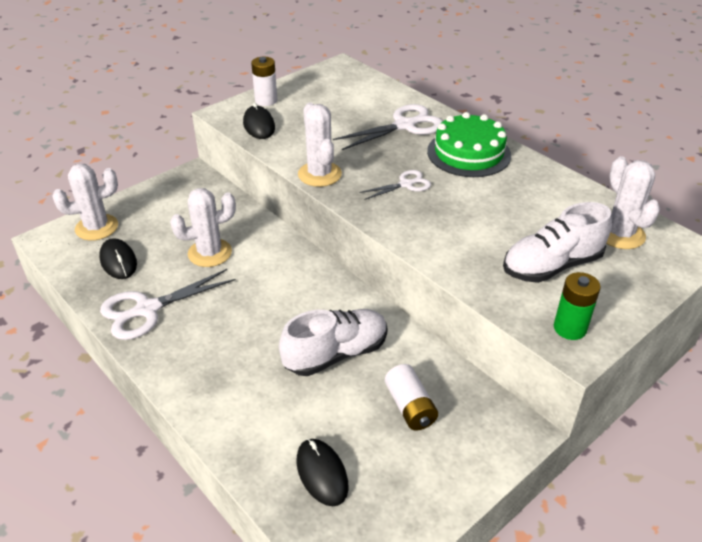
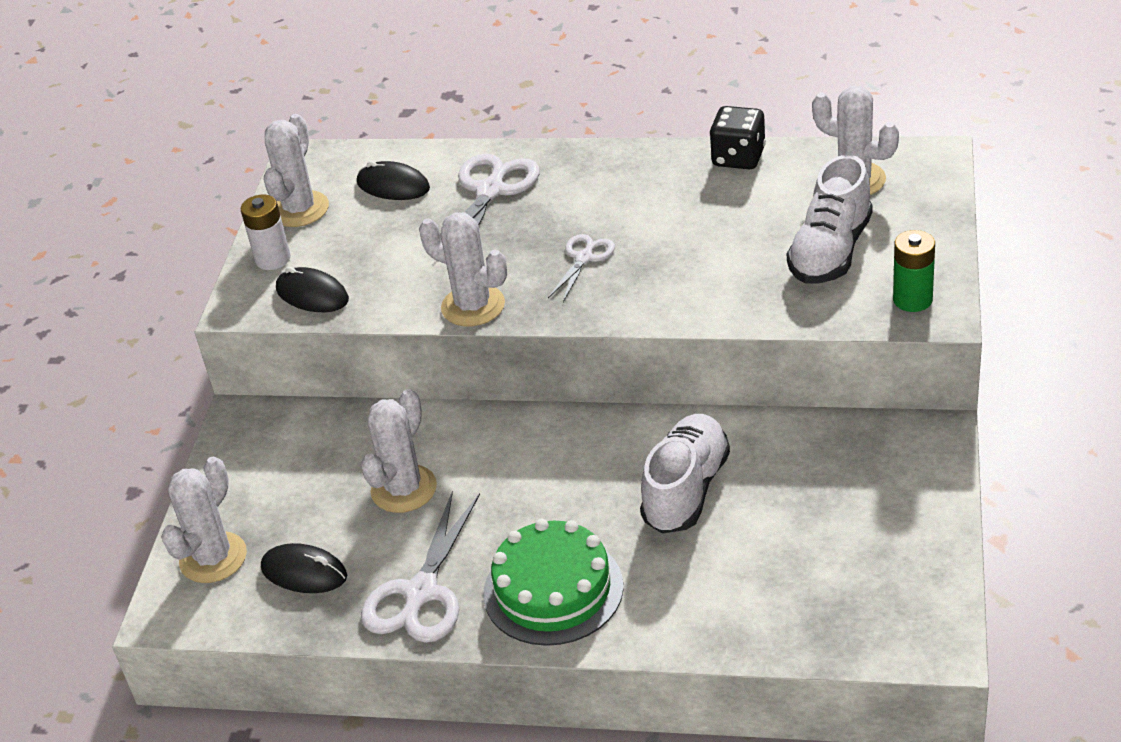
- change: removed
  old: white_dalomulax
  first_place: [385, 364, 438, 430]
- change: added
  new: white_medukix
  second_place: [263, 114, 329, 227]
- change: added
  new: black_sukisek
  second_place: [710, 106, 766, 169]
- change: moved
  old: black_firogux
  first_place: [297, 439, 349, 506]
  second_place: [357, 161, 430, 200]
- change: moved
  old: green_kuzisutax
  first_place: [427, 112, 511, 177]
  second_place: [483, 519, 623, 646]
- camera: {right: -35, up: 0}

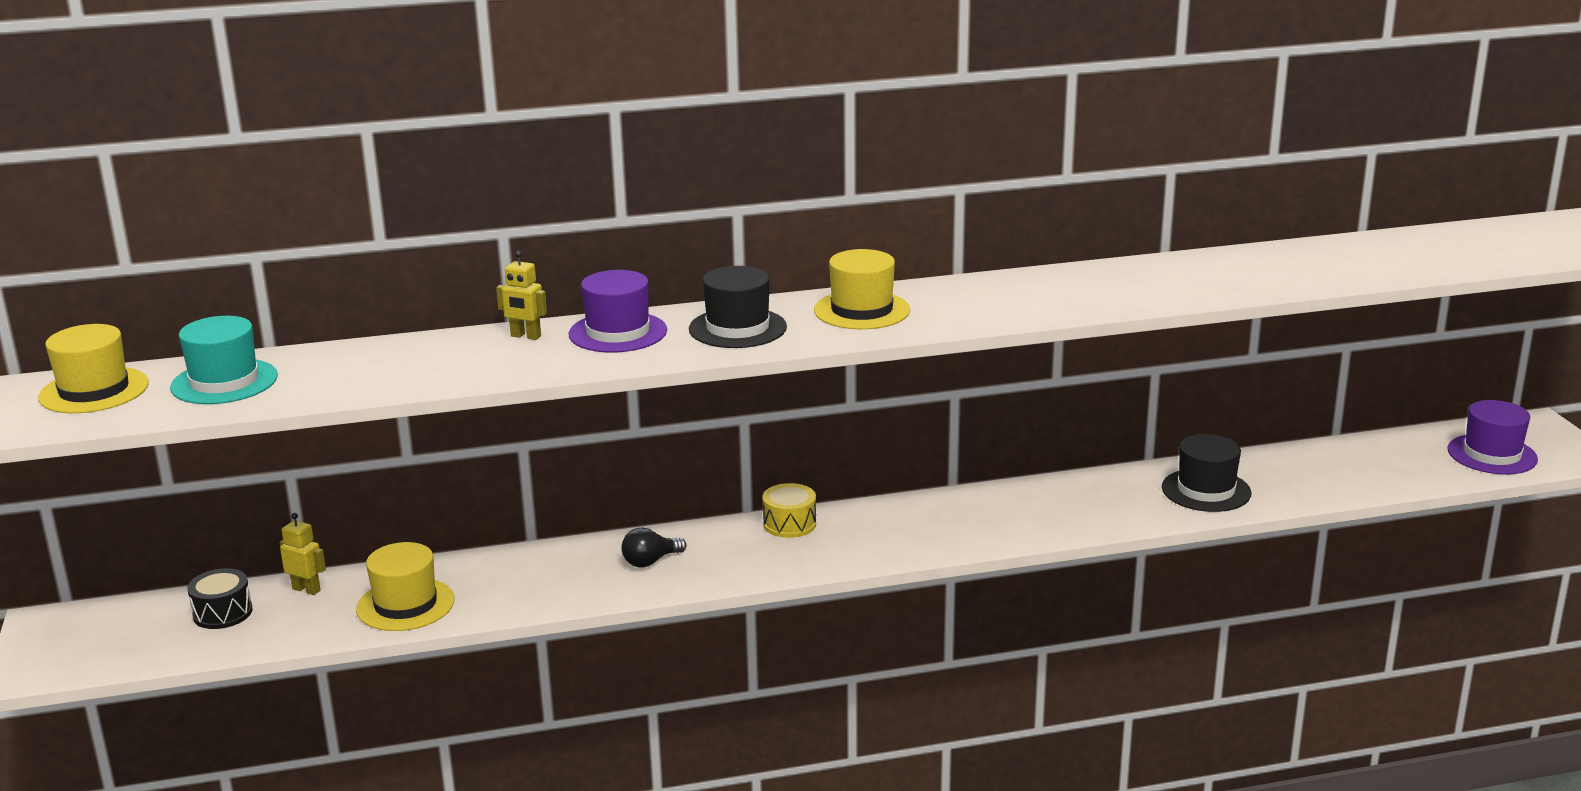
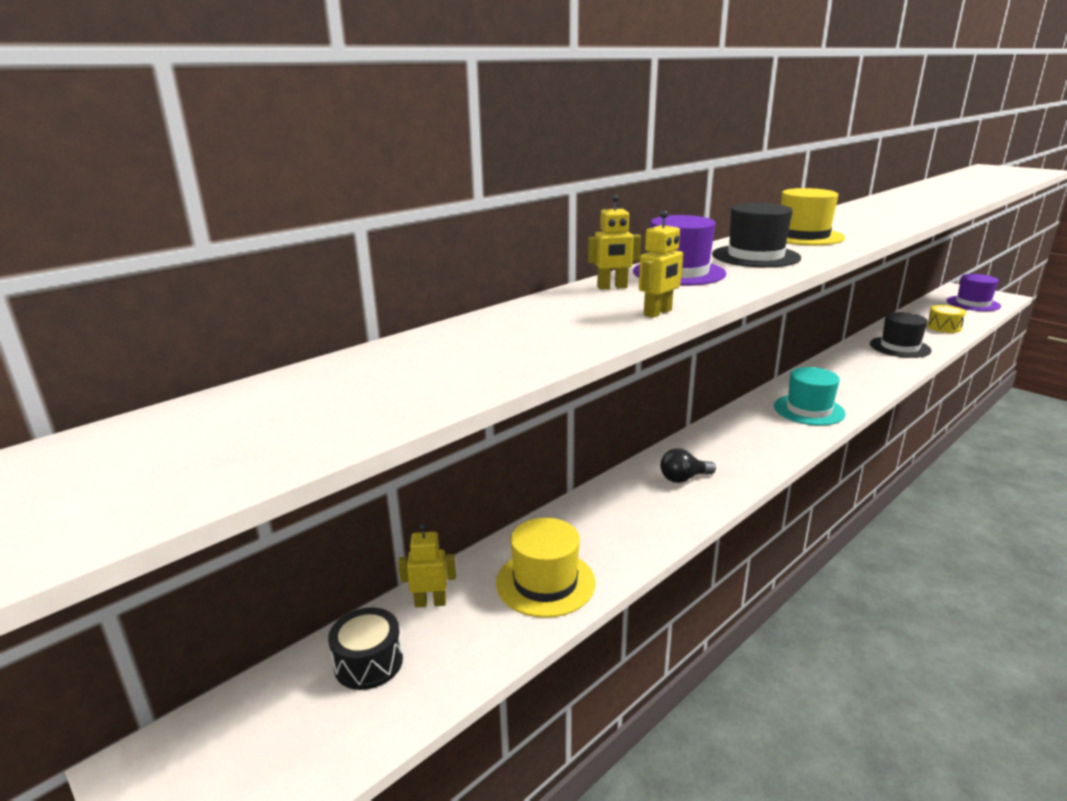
- change: removed
  old: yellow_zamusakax
  first_place: [38, 324, 149, 413]
- change: added
  new: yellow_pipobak
  second_place: [639, 210, 684, 318]
- change: moved
  old: turquoise_zamusakax
  first_place: [170, 316, 278, 404]
  second_place: [774, 367, 846, 426]
- change: moved
  old: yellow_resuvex
  first_place: [762, 483, 816, 538]
  second_place: [927, 305, 966, 333]
- change: turned
  old: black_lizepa
  first_place: [621, 528, 687, 567]
  second_place: [660, 448, 716, 483]
  degrees: 45
- camera: {right: -30, up: 0}

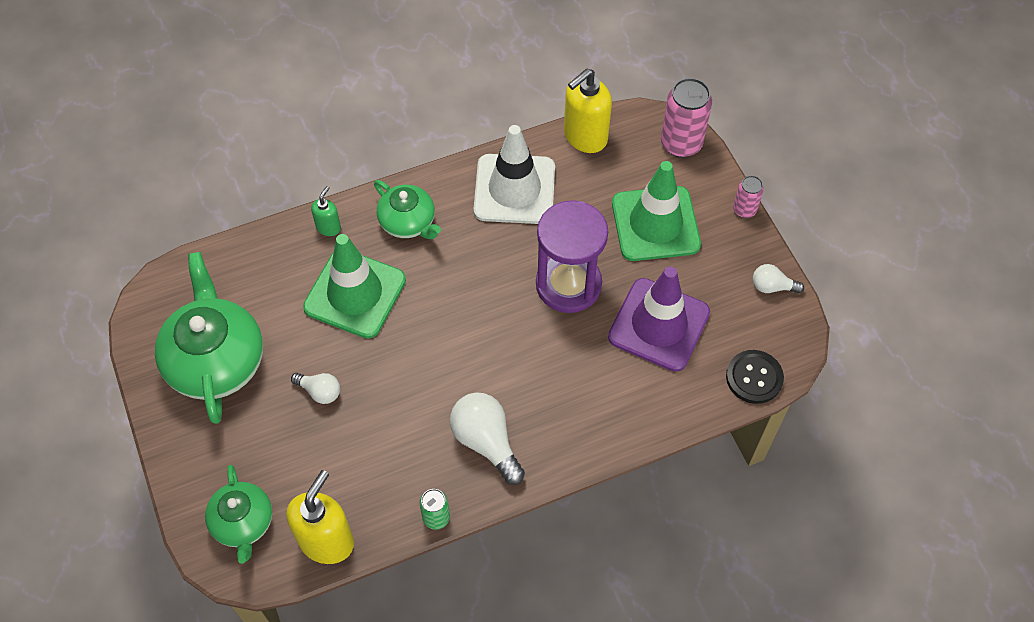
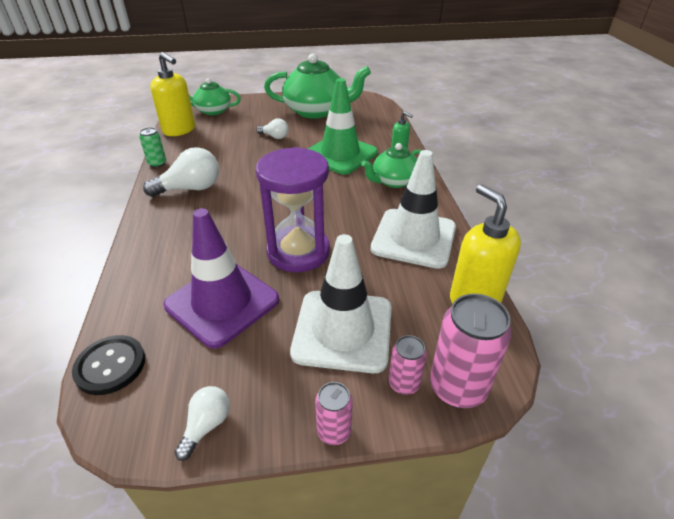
- change: added
  new: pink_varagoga
  second_place: [389, 335, 427, 395]
- change: recoloured
  old: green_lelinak
  new: white_lelinak
  first_place: [612, 161, 701, 261]
  second_place: [290, 234, 392, 373]
- change: turned
  old: white_lizepa
  first_place: [291, 373, 340, 404]
  second_place: [257, 118, 288, 139]
  degrees: -105
- camera: {right: 105, up: -20}

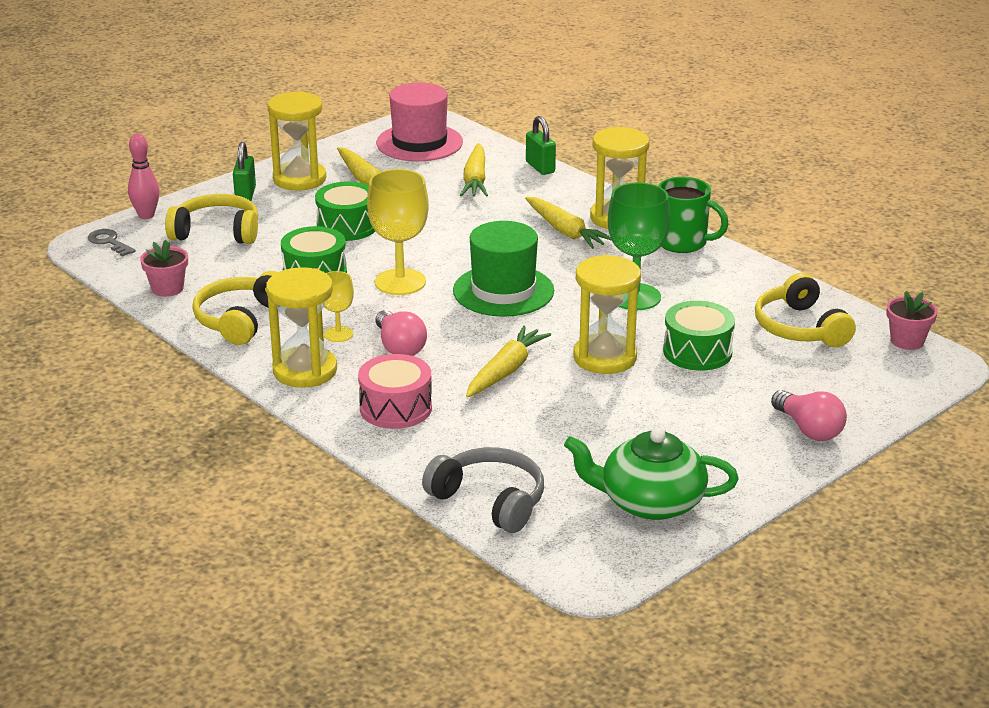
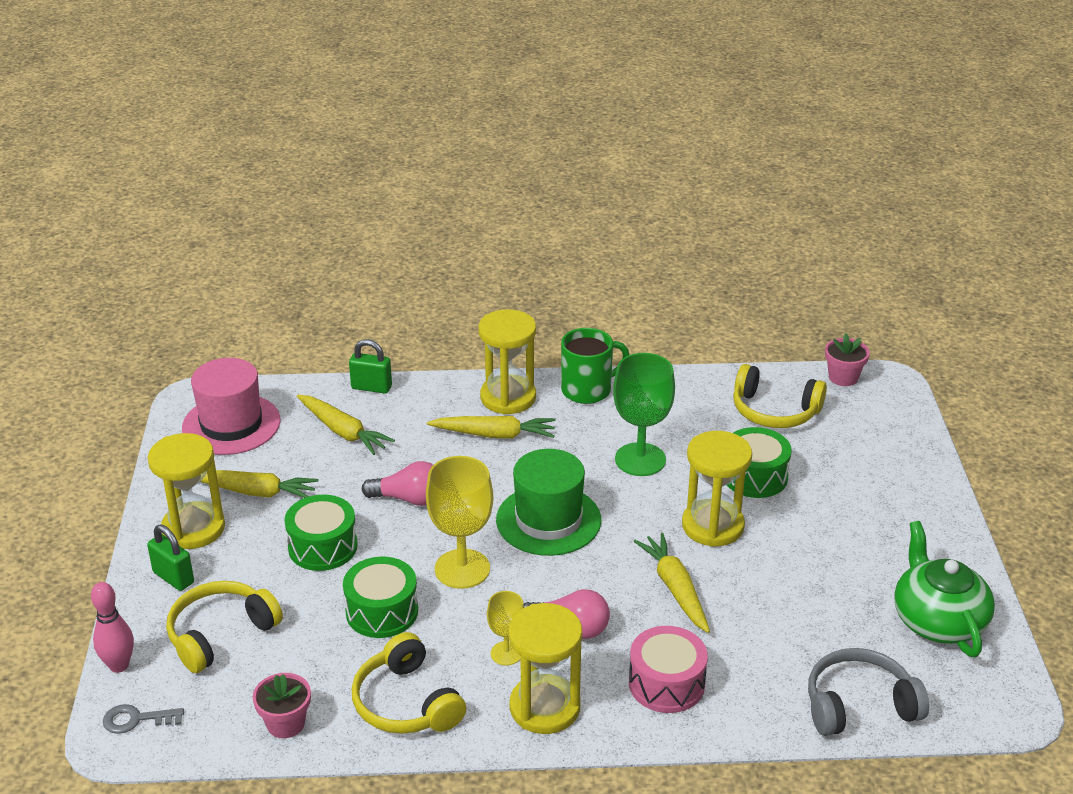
- change: moved
  old: pink_lizepa
  first_place: [771, 390, 847, 441]
  second_place: [362, 461, 433, 506]
- change: turned
  old: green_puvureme
  first_place: [564, 428, 739, 520]
  second_place: [894, 521, 995, 657]
  degrees: 120
- camera: {right: -50, up: 5}

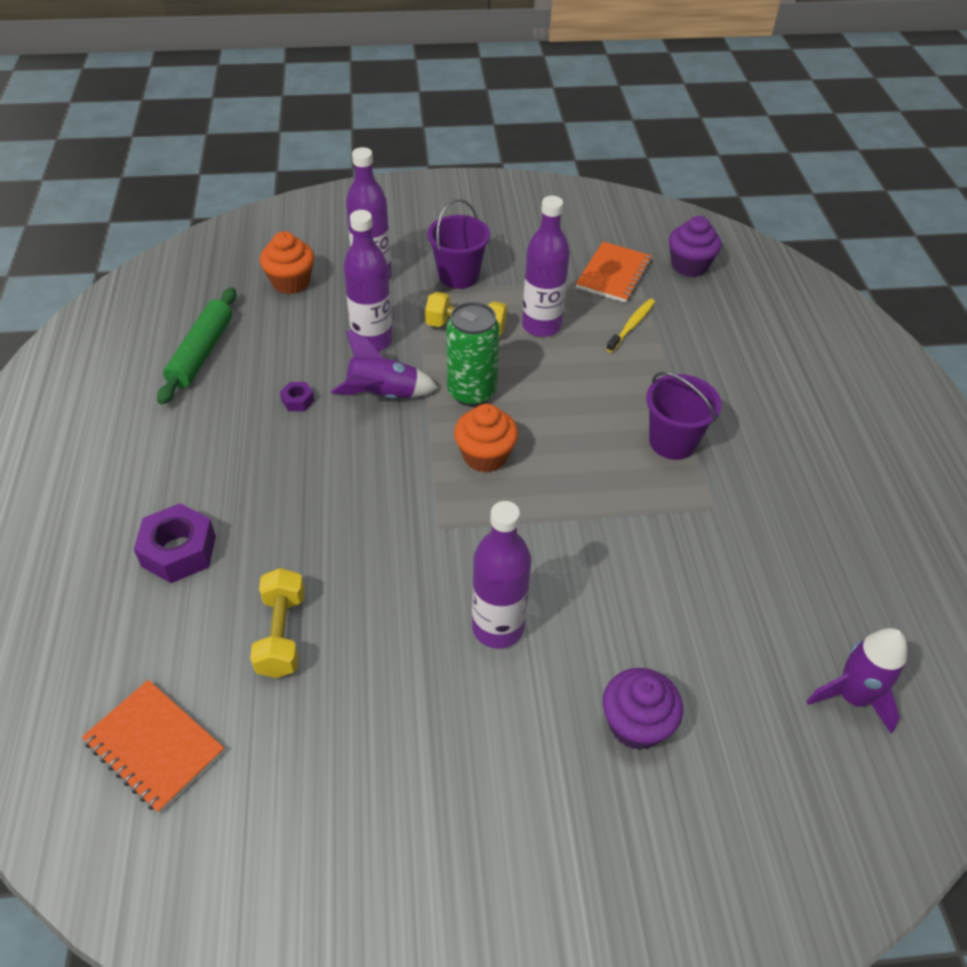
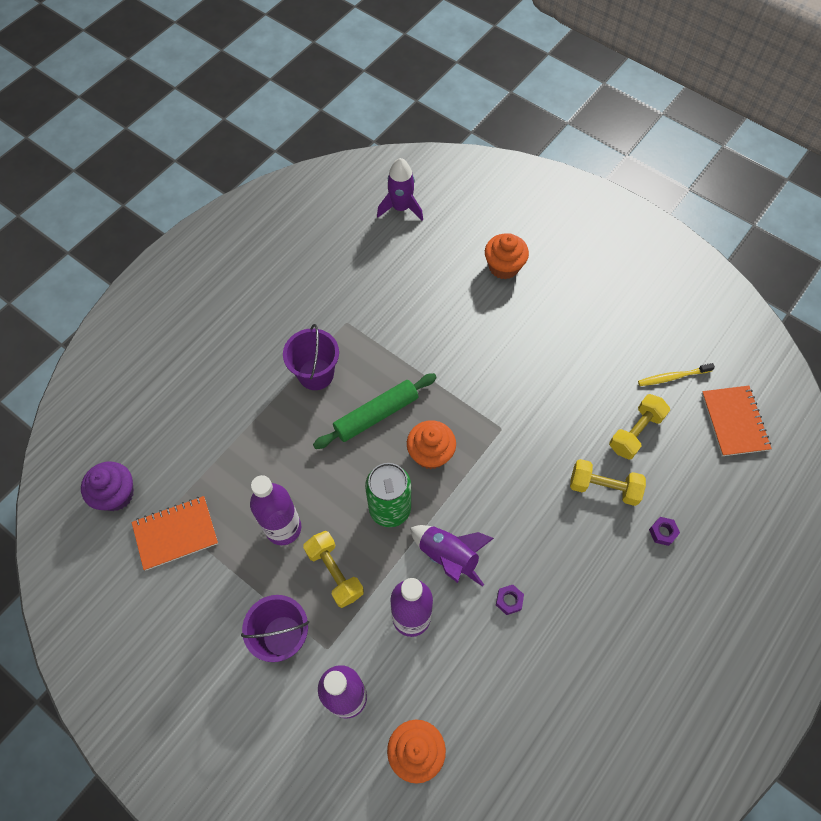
- change: removed
  old: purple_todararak
  first_place: [472, 501, 531, 649]
- change: added
  new: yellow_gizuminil
  second_place: [570, 459, 646, 506]
- change: moved
  old: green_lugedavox
  first_place: [157, 287, 236, 405]
  second_place: [313, 373, 437, 449]
- change: moved
  old: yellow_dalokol
  first_place: [606, 299, 655, 352]
  second_place: [638, 363, 715, 386]
- change: recoloured
  old: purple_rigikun
  new: orange_rigikun
  first_place: [603, 668, 683, 750]
  second_place: [485, 233, 529, 279]
- change: resized
  old: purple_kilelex
  first_place: [133, 503, 216, 583]
  second_place: [649, 517, 680, 546]
  factor: 0.49
- camera: {right: -135, up: 15}

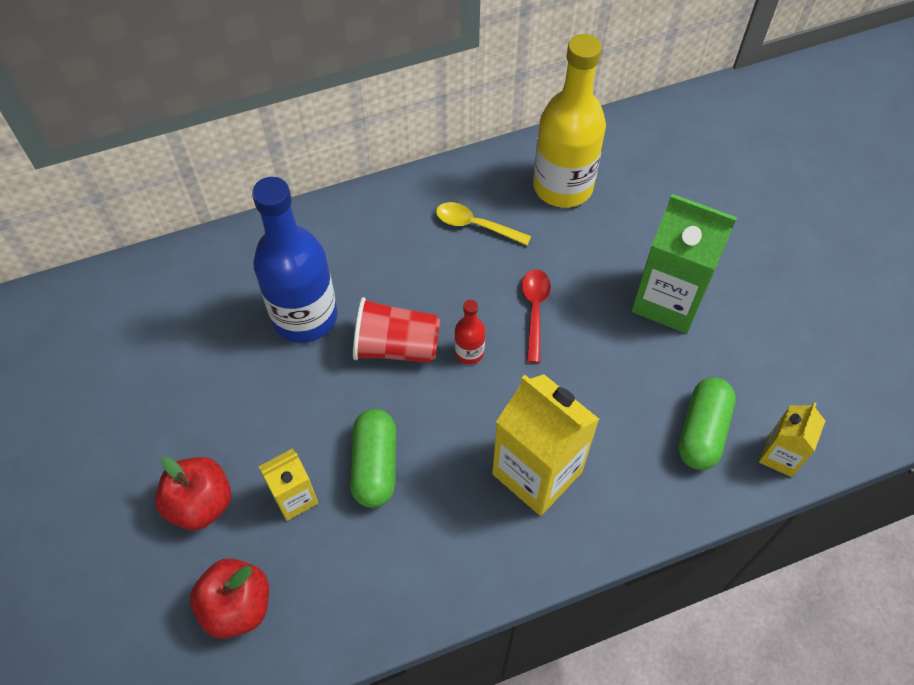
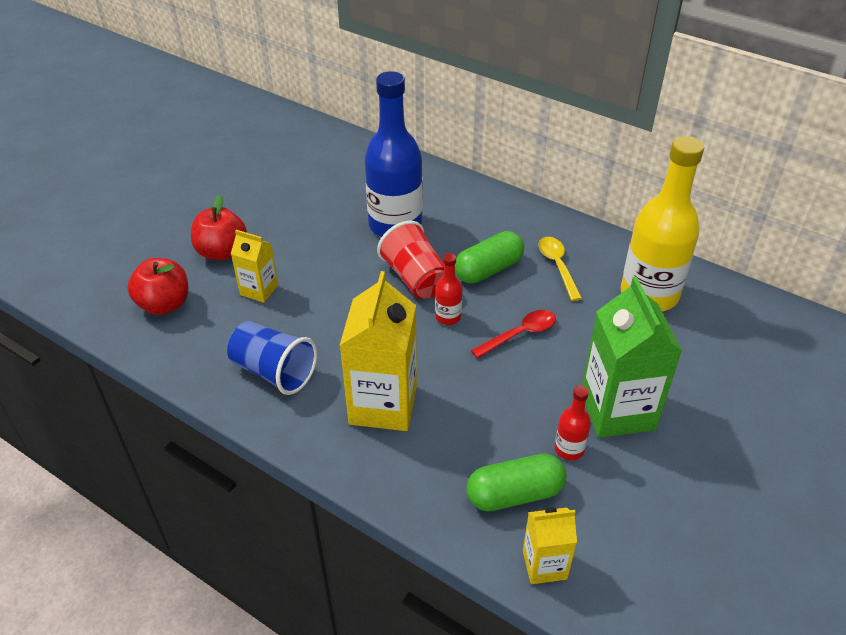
- change: added
  new: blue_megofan
  second_place: [227, 321, 317, 395]
- change: added
  new: red_todararak
  second_place: [555, 385, 591, 460]
- change: moved
  old: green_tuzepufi
  first_place: [350, 409, 396, 508]
  second_place: [455, 231, 524, 284]
- camera: {right: 55, up: -15}

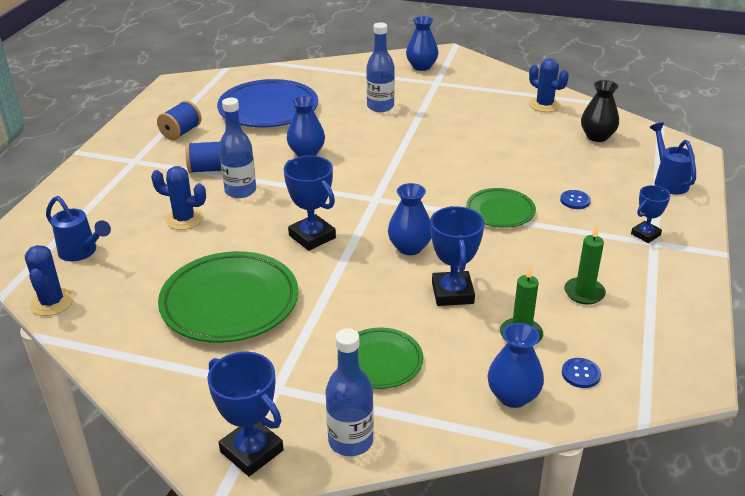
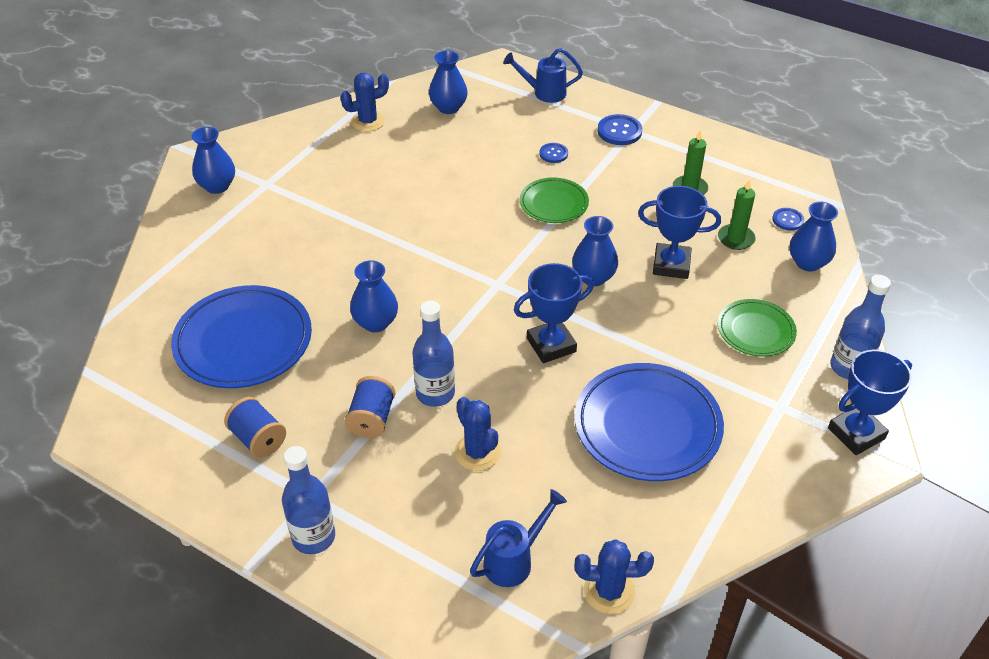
- change: moved
  old: blue_todararak
  first_place: [366, 23, 395, 112]
  second_place: [282, 446, 335, 554]
- change: replaced
  old: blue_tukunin
  new: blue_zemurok
  first_place: [631, 185, 671, 243]
  second_place: [597, 114, 642, 145]
- change: recoloured
  old: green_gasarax
  new: blue_gasarax
  first_place: [158, 251, 298, 343]
  second_place: [575, 363, 724, 481]
- change: recoloured
  old: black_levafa
  new: blue_levafa
  first_place: [581, 80, 619, 142]
  second_place: [429, 51, 468, 114]
- change: turned
  old: blue_medukix
  first_place: [151, 166, 206, 230]
  second_place: [454, 397, 501, 471]
  degrees: -60
- camera: {right: -75, up: 10}

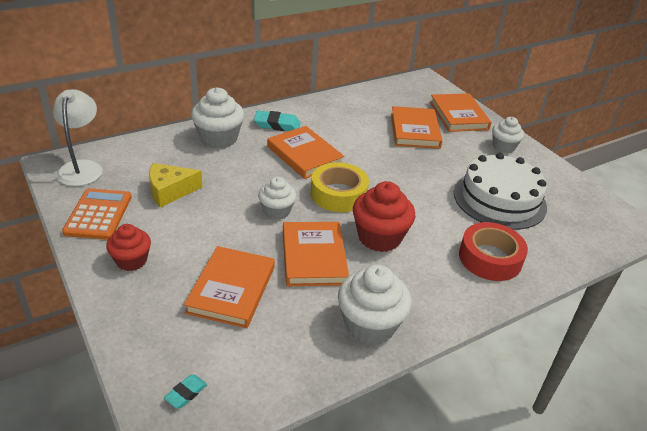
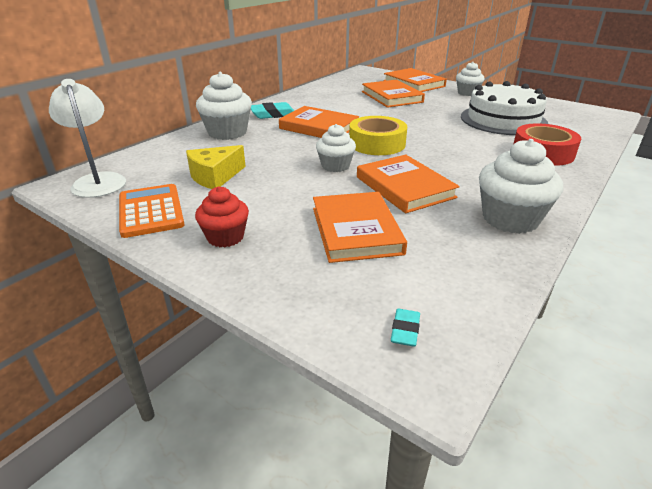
- change: removed
  old: red_rigikun
  first_place: [353, 181, 415, 252]
- camera: {right: -20, up: -5}

